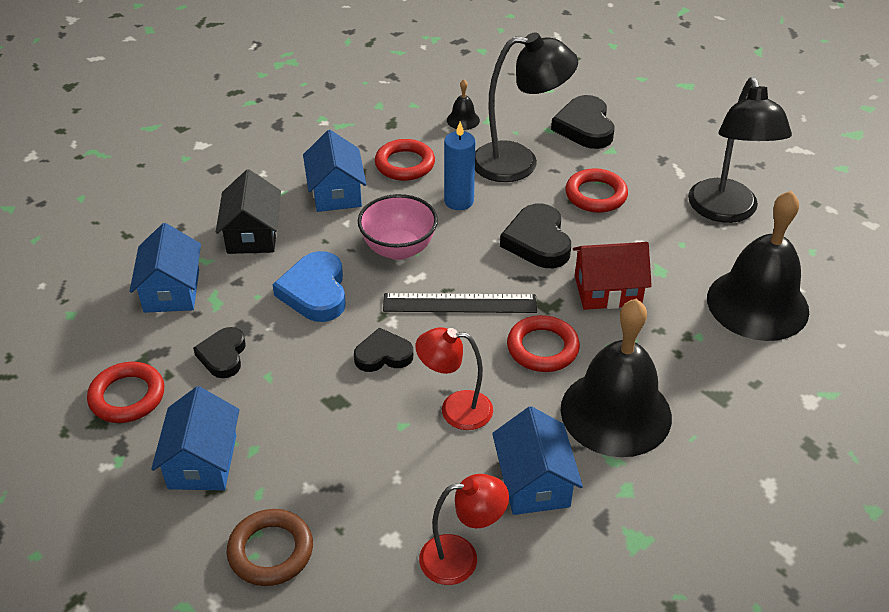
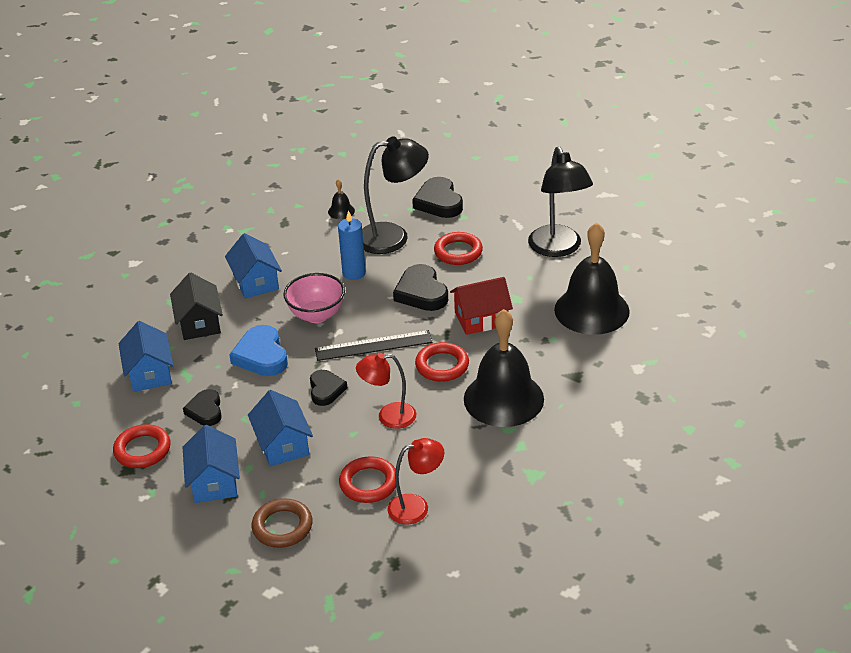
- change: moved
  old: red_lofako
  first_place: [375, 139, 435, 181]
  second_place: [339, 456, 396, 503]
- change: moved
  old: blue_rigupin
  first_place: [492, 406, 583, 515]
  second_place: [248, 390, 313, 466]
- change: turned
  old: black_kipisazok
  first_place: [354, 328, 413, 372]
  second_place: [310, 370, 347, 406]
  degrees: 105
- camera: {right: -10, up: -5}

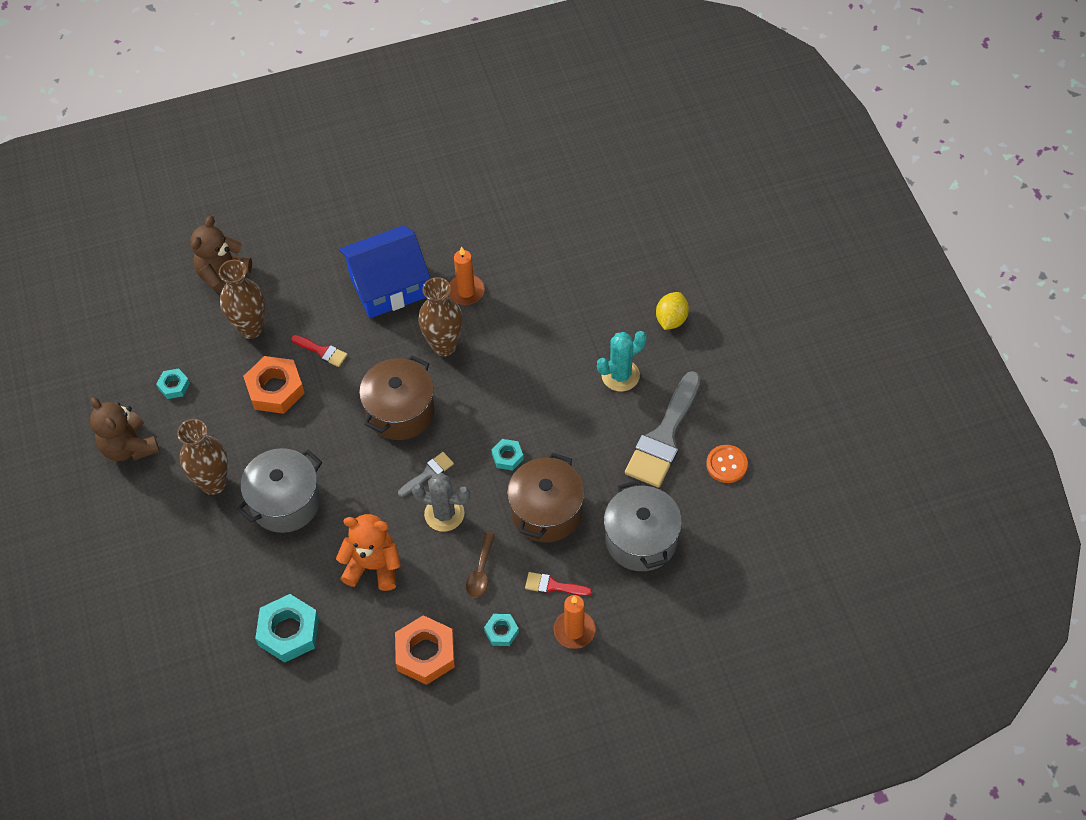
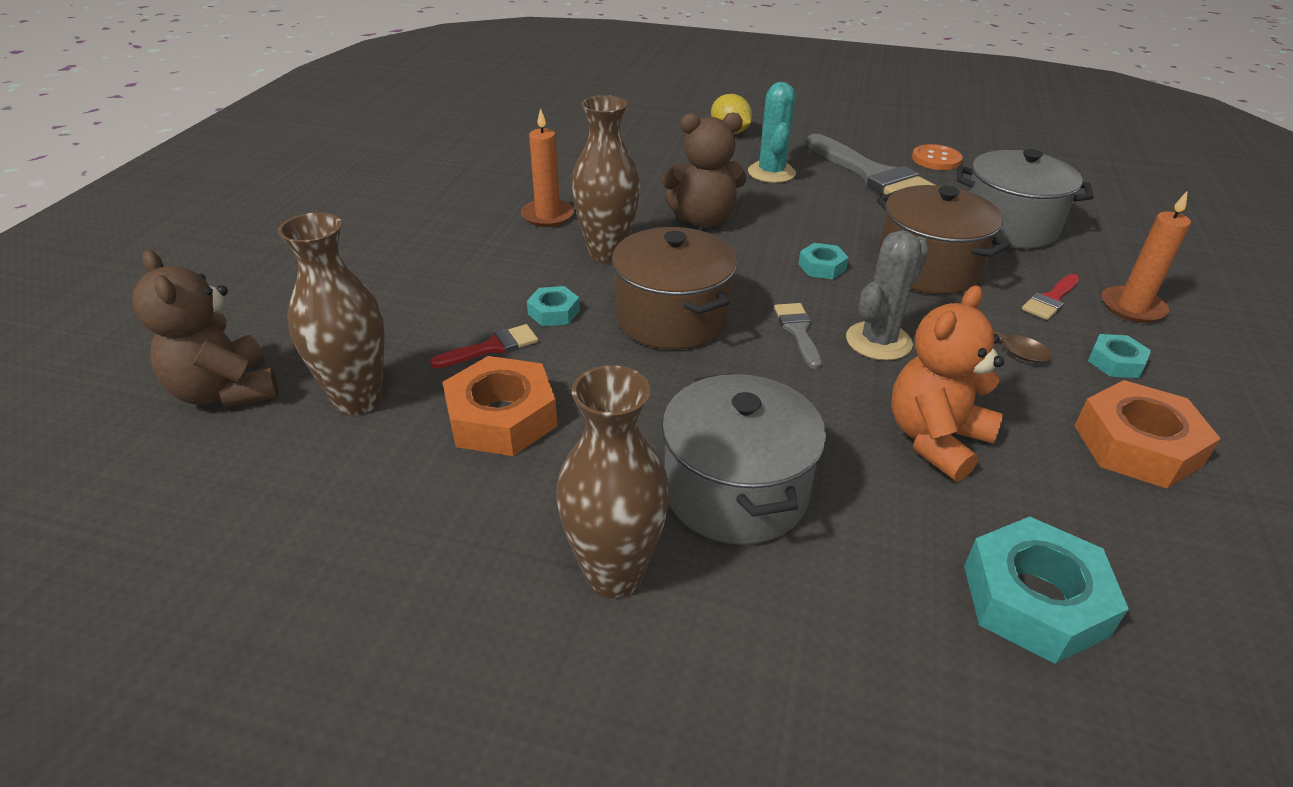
- change: removed
  old: blue_rigupin
  first_place: [339, 225, 430, 318]
- change: moved
  old: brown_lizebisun
  first_place: [90, 397, 160, 461]
  second_place: [662, 112, 746, 227]
- change: moved
  old: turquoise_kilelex
  first_place: [156, 368, 190, 399]
  second_place: [527, 286, 580, 326]
- camera: {right: -60, up: -20}

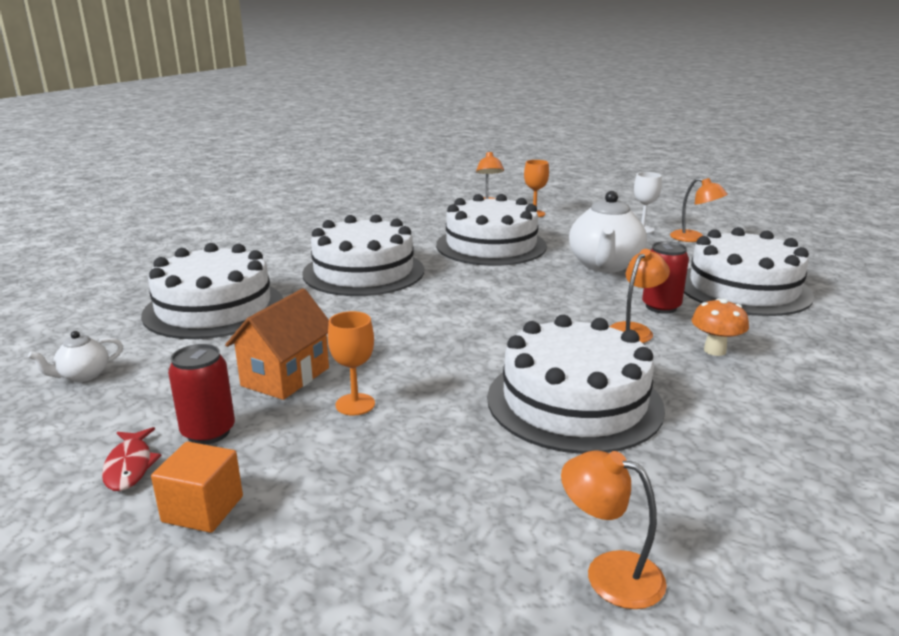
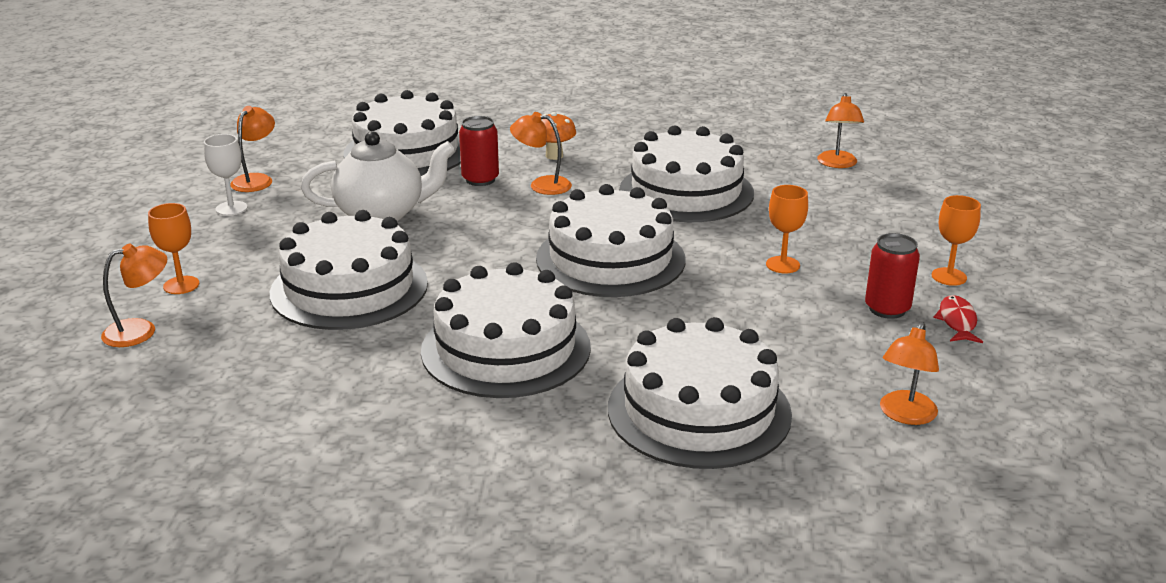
- change: removed
  old: orange_rigupin
  first_place: [225, 288, 329, 400]
- change: added
  new: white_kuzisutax
  second_place: [536, 184, 686, 297]
- change: replaced
  old: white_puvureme
  new: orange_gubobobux
  first_place: [28, 331, 123, 382]
  second_place: [880, 322, 939, 425]
- change: replaced
  old: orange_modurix
  new: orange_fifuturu
  first_place: [151, 442, 243, 533]
  second_place: [932, 195, 981, 286]
- change: turned
  old: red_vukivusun
  first_place: [102, 427, 162, 491]
  second_place: [933, 295, 983, 343]
  degrees: -45
- camera: {right: -115, up: 5}

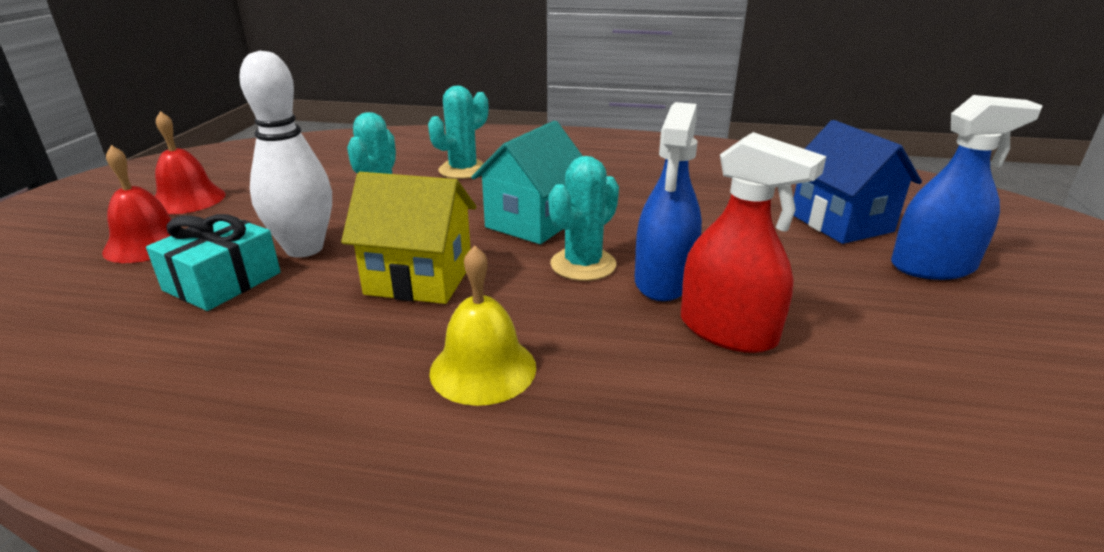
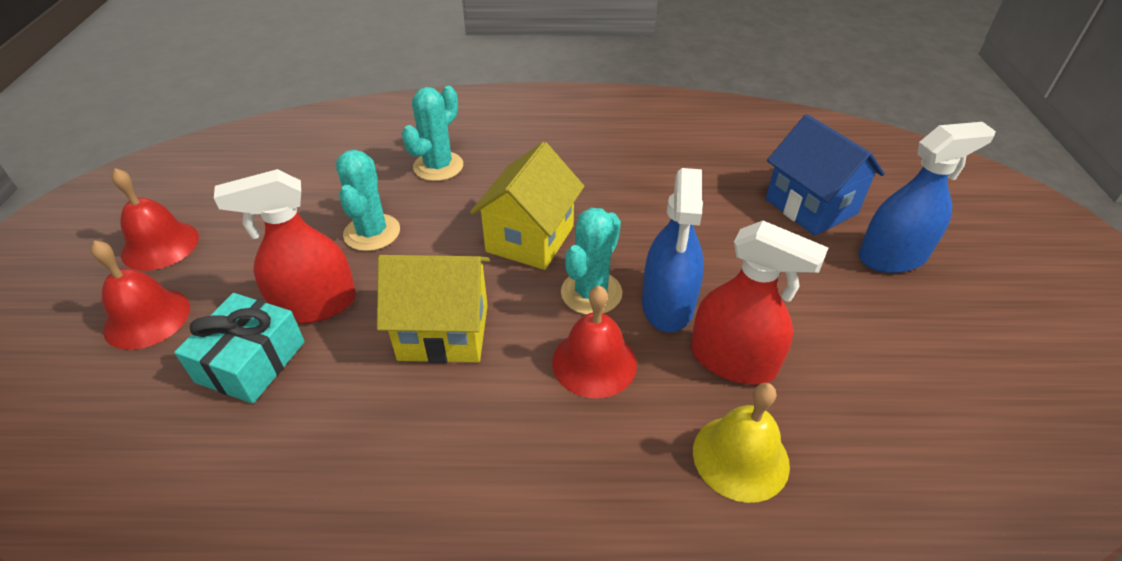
- change: added
  new: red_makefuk
  second_place: [552, 286, 637, 398]
- change: moved
  old: yellow_makefuk
  first_place: [429, 245, 536, 406]
  second_place: [693, 383, 790, 503]
- change: replaced
  old: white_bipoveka
  new: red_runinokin
  first_place: [239, 51, 332, 257]
  second_place: [214, 169, 356, 324]
- change: recoloured
  old: turquoise_rigupin
  new: yellow_rigupin
  first_place: [471, 121, 583, 244]
  second_place: [470, 142, 584, 270]
- camera: {right: -10, up: 15}

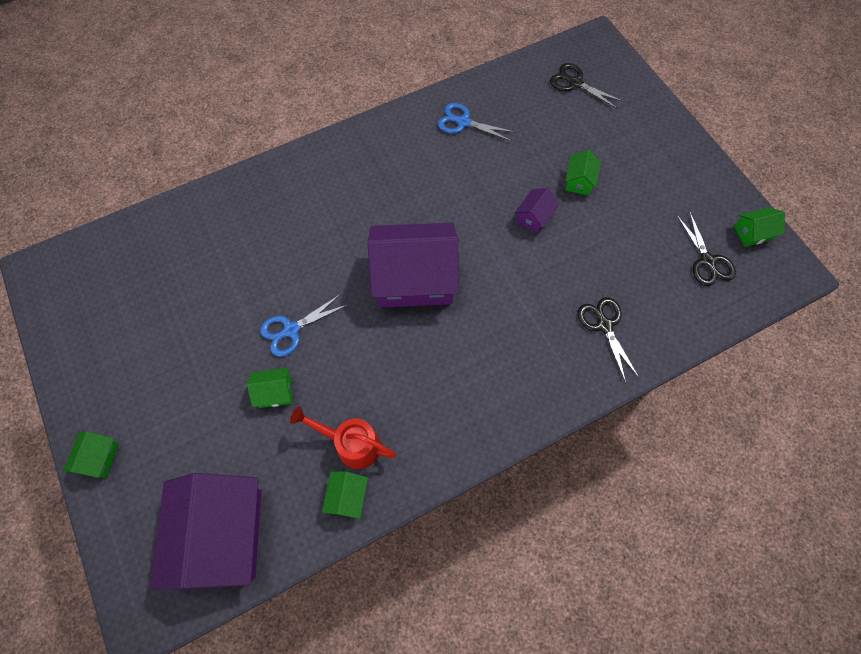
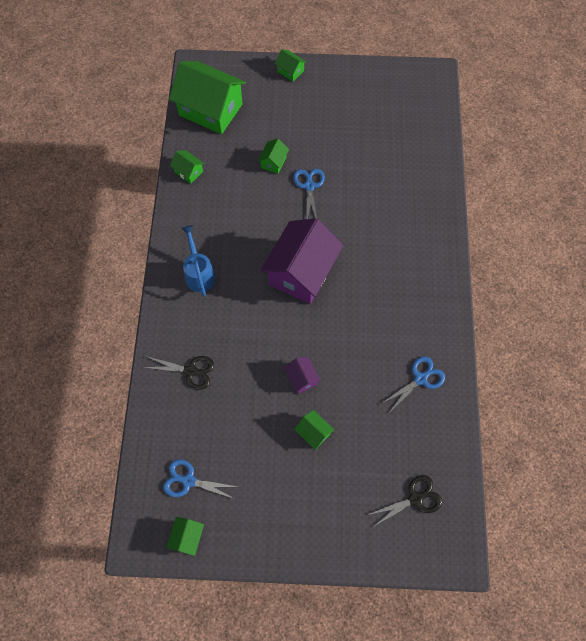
- change: removed
  old: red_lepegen
  first_place: [290, 407, 396, 469]
- change: added
  new: blue_lepegen
  second_place: [181, 225, 216, 296]
- change: recoloured
  old: purple_rigupin
  new: green_rigupin
  first_place: [150, 473, 261, 589]
  second_place: [169, 61, 246, 134]
- change: recoloured
  old: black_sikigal
  new: blue_sikigal
  first_place: [676, 210, 736, 286]
  second_place: [163, 459, 237, 499]
- camera: {right: 120, up: 0}

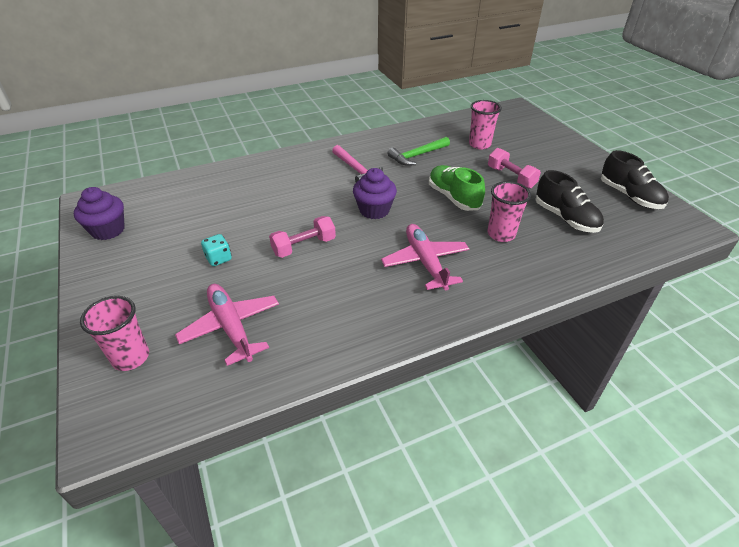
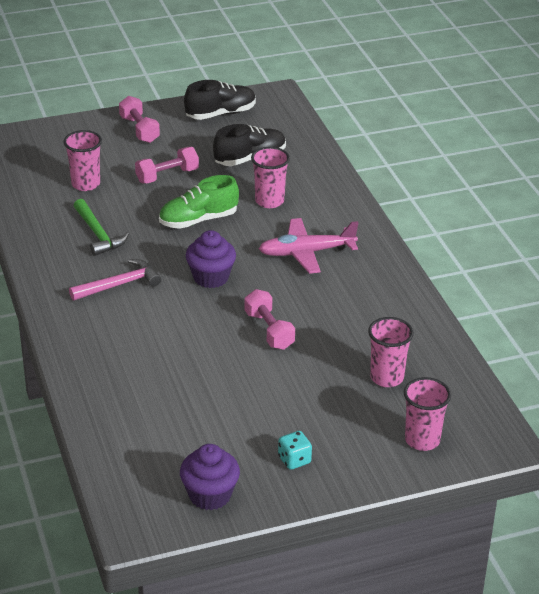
- change: added
  new: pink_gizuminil
  second_place: [119, 96, 160, 143]
- change: moved
  old: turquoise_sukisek
  first_place: [201, 234, 232, 266]
  second_place: [278, 431, 312, 470]
- change: replaced
  old: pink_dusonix
  new: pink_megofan
  first_place: [175, 284, 279, 366]
  second_place: [368, 317, 414, 387]
- camera: {right: -85, up: -5}

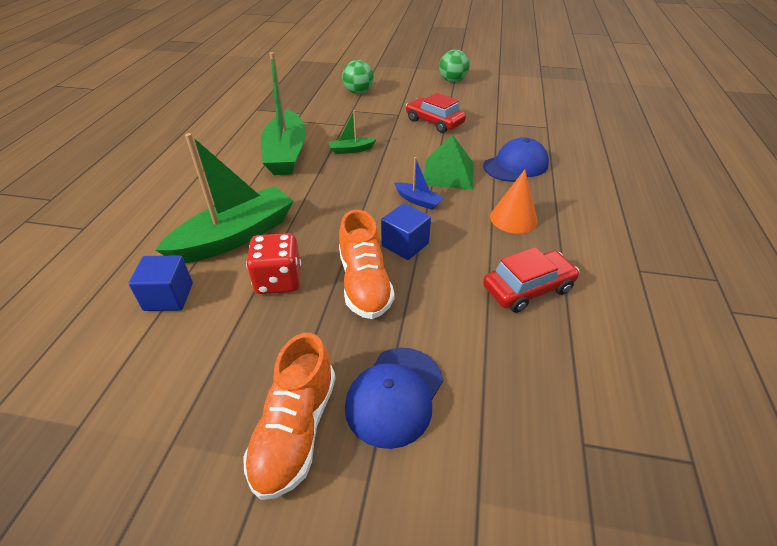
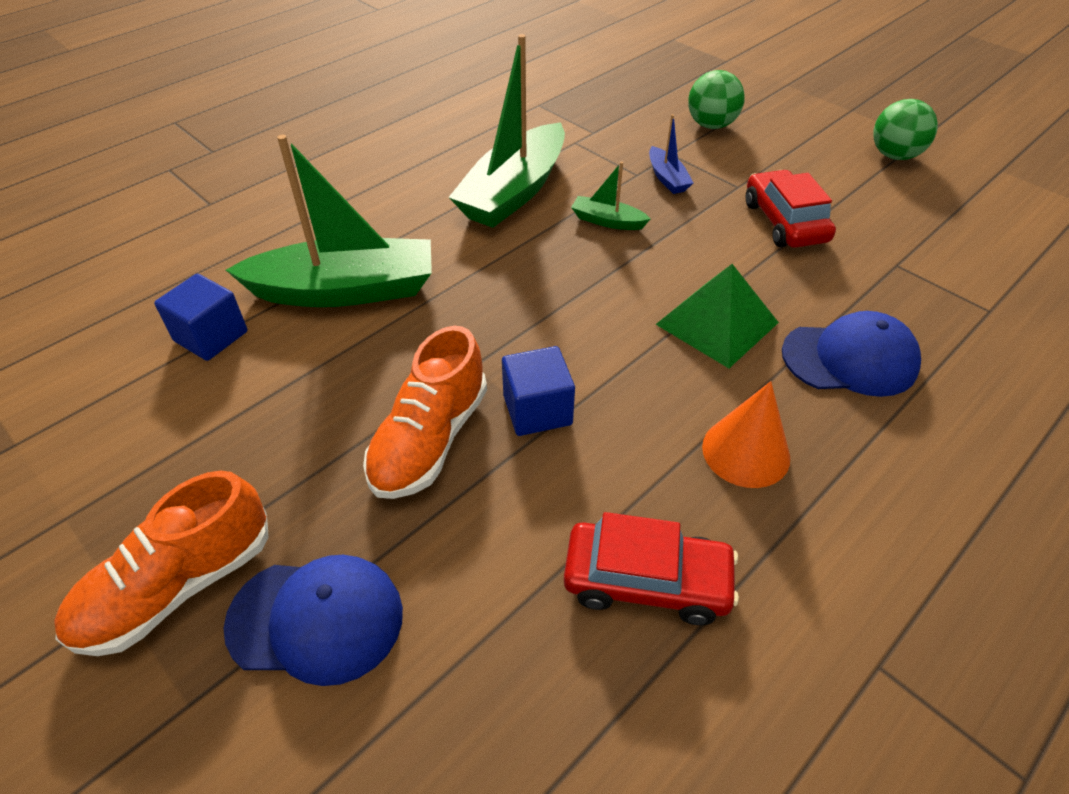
- change: removed
  old: red_sukisek
  first_place: [246, 233, 301, 294]
- change: moved
  old: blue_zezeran
  first_place: [394, 157, 443, 210]
  second_place: [649, 114, 693, 194]
- change: turned
  old: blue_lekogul
  first_place: [345, 348, 443, 449]
  second_place: [223, 555, 403, 686]
  degrees: -150
- camera: {right: 35, up: 5}

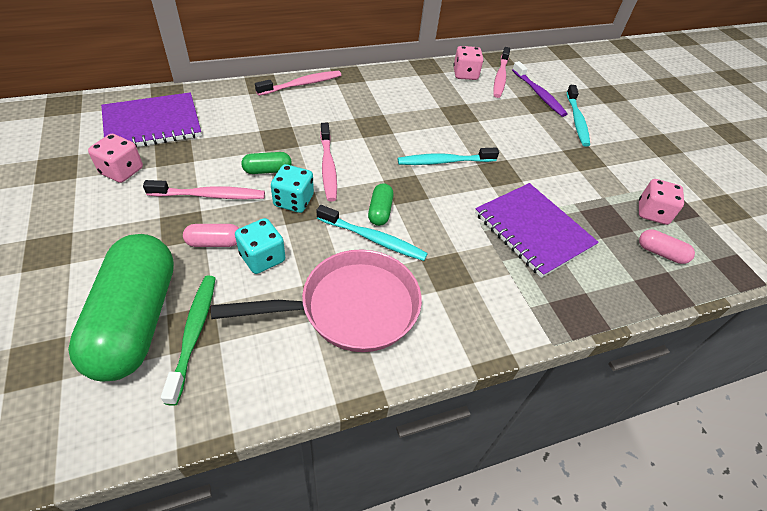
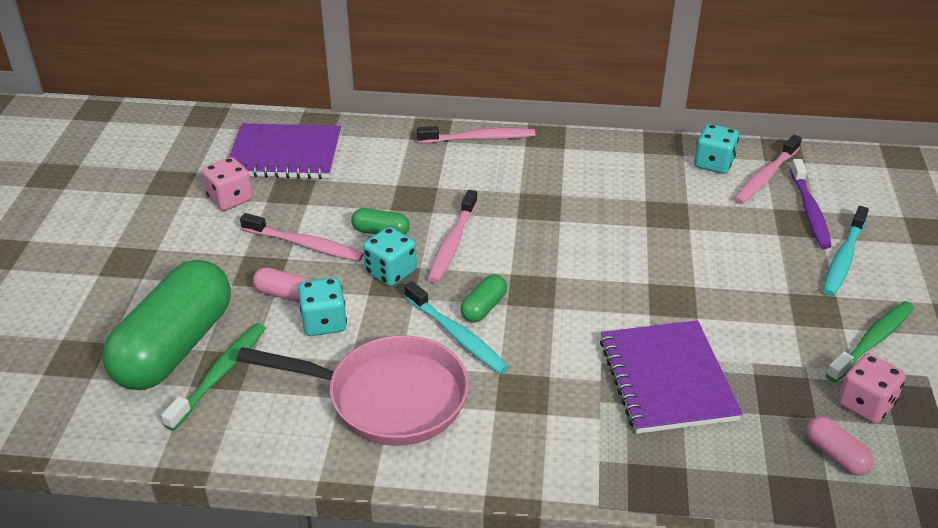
- change: removed
  old: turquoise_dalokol
  first_place: [398, 147, 499, 165]
- change: added
  new: green_dalokol
  second_place: [826, 301, 914, 382]
- change: recoloured
  old: pink_sukisek
  new: turquoise_sukisek
  first_place: [453, 46, 483, 80]
  second_place: [694, 124, 739, 174]
- camera: {right: 30, up: -10}

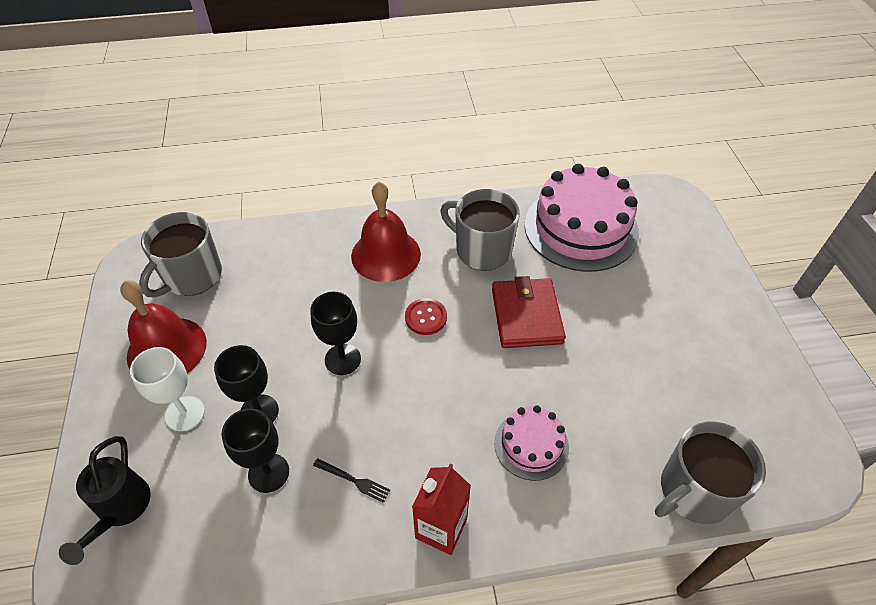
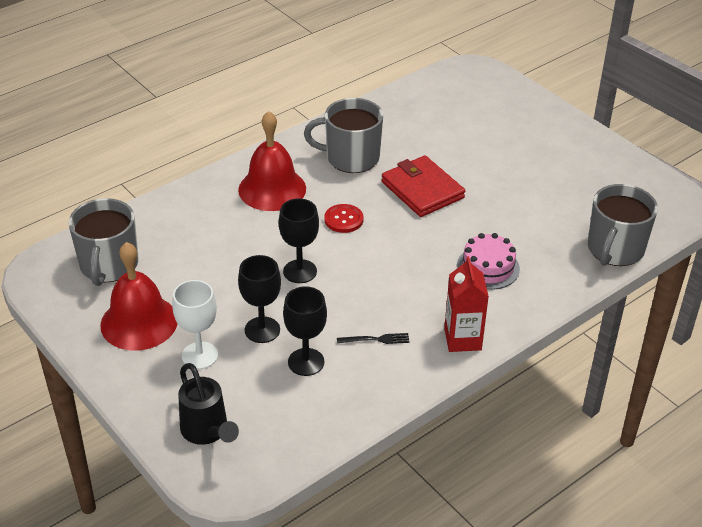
- change: removed
  old: pink_kuzisutax
  first_place: [525, 164, 639, 272]
- camera: {right: -30, up: -10}

